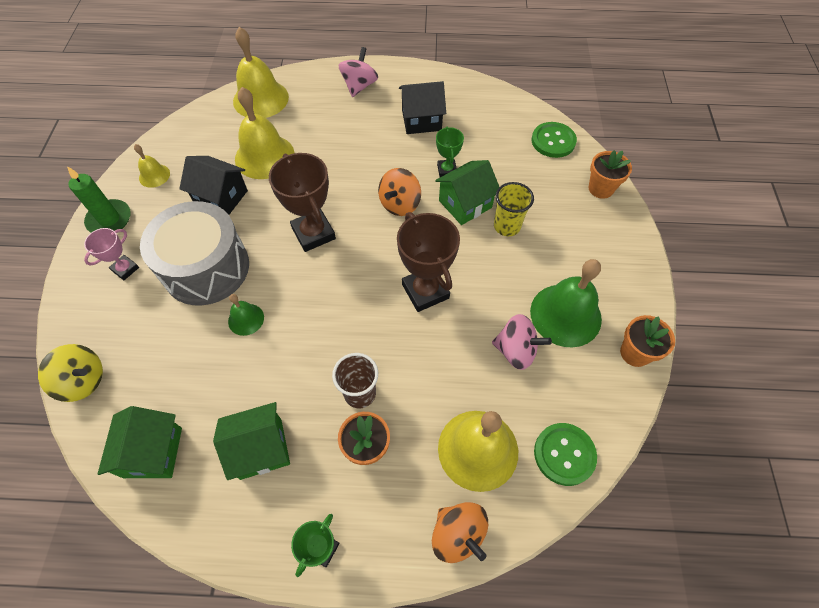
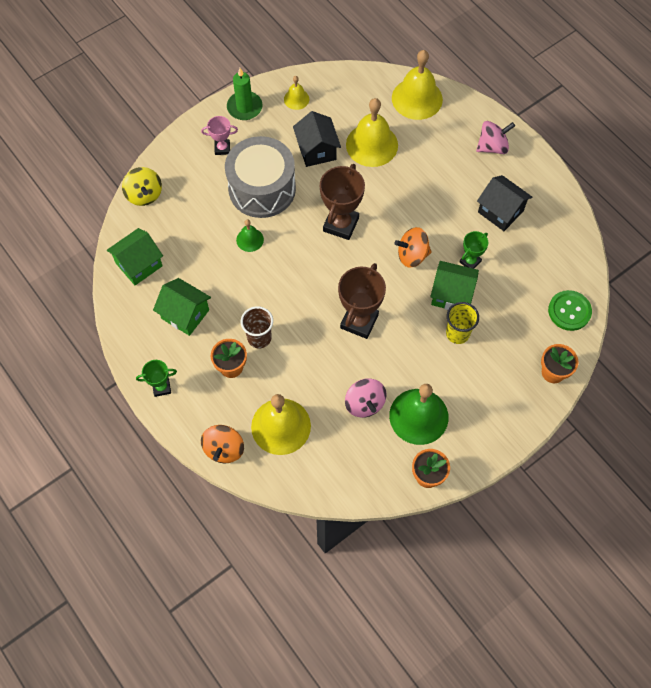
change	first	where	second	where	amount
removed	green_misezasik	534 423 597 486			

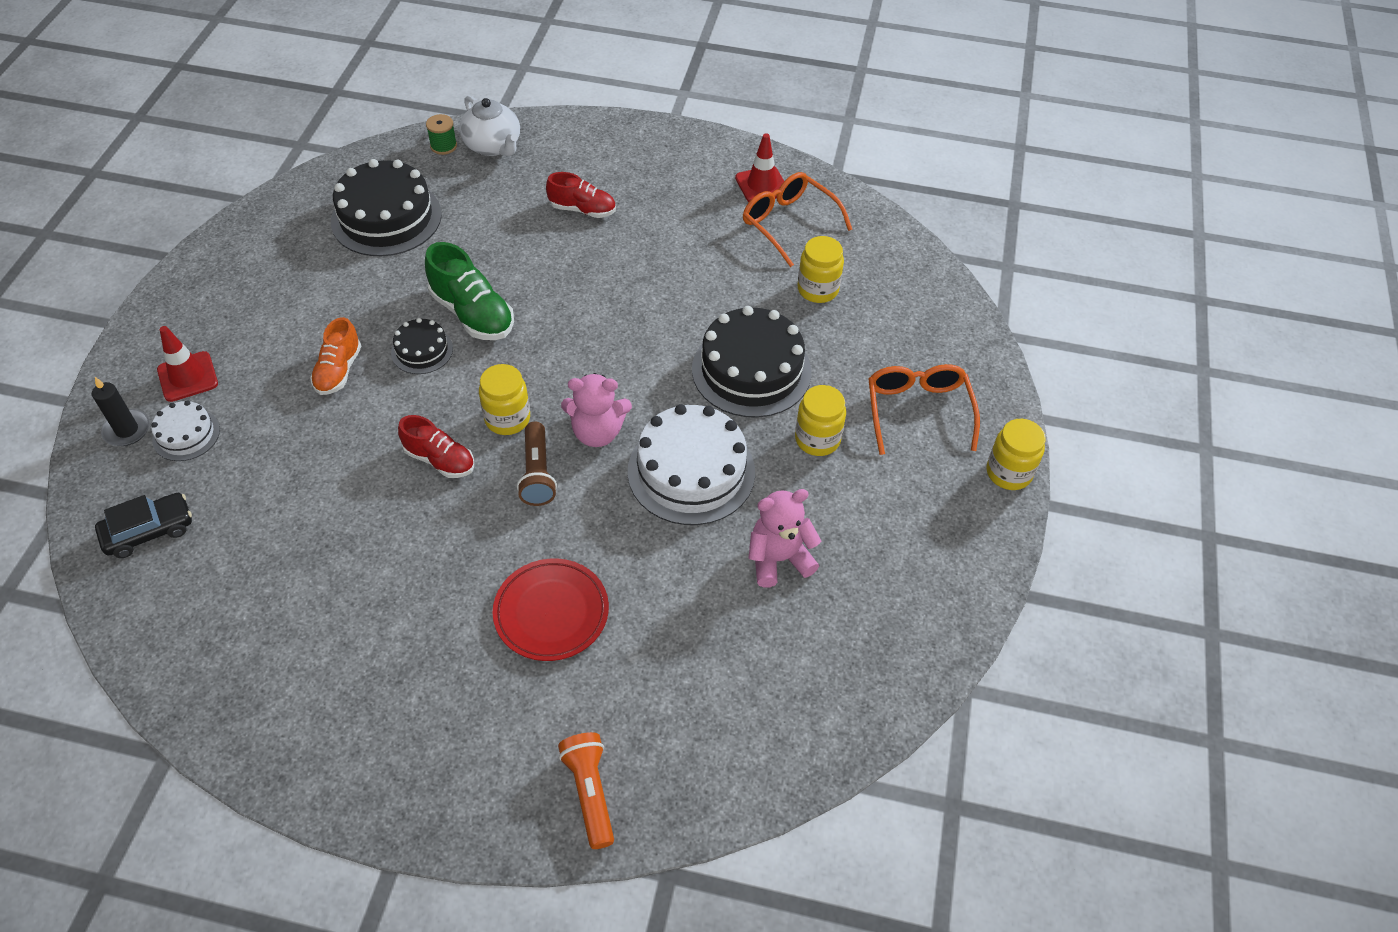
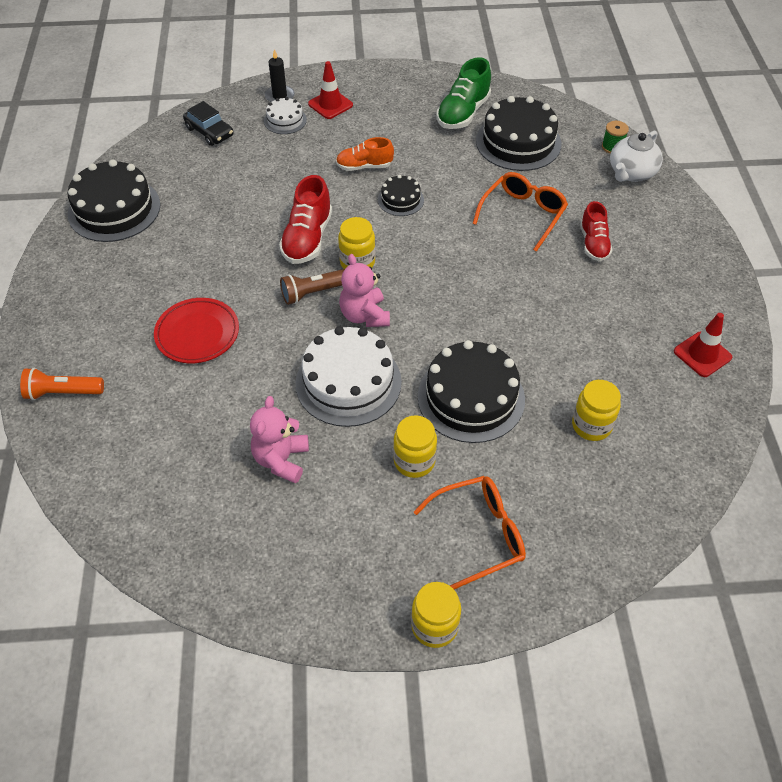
change	first	where	second	where	amount
moved	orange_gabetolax	743 172 852 267		472 172 568 252	
moved	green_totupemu	425 242 514 340		437 57 491 129	
resized	red_totupemu	398 415 474 478		279 175 332 264	x1.51
turned	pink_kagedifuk	748 489 821 587		250 396 309 484	135 degrees counterclockwise
turned	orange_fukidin	558 732 614 849		20 368 104 400	150 degrees counterclockwise
added			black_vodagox	68 159 160 242	

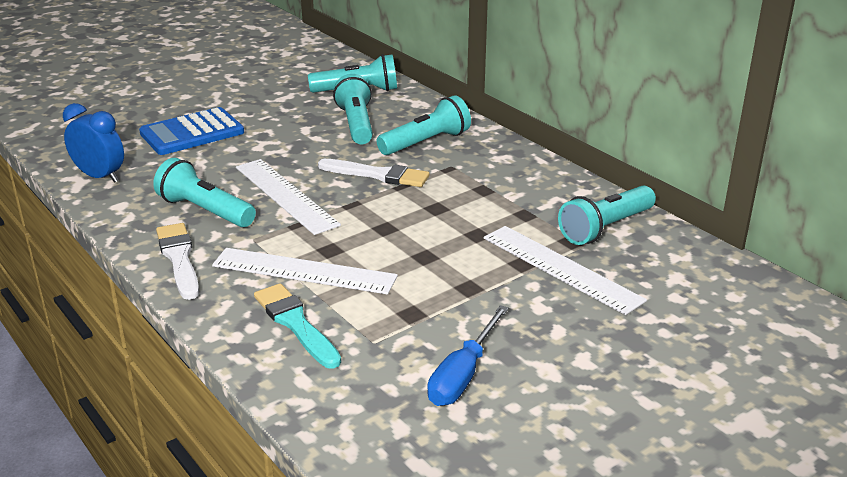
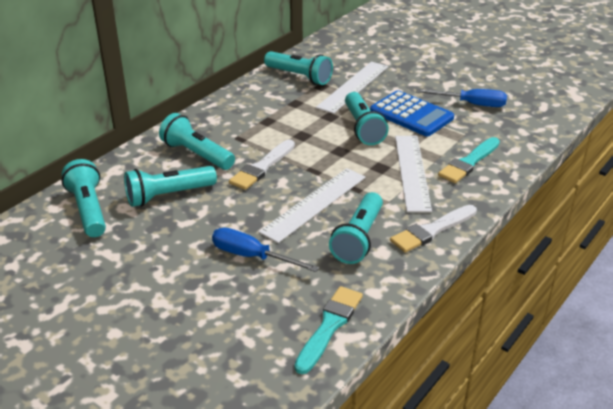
change	first	where	second	where	amount
replaced	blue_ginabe	63 103 124 183	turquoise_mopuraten	295 286 363 374	
moved	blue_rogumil	139 107 244 155		370 90 454 136	
turned	white_mopuraten	318 159 429 187		229 139 295 190	150 degrees counterclockwise
added			turquoise_fukidin	345 92 389 145	
added			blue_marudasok	212 228 319 272	

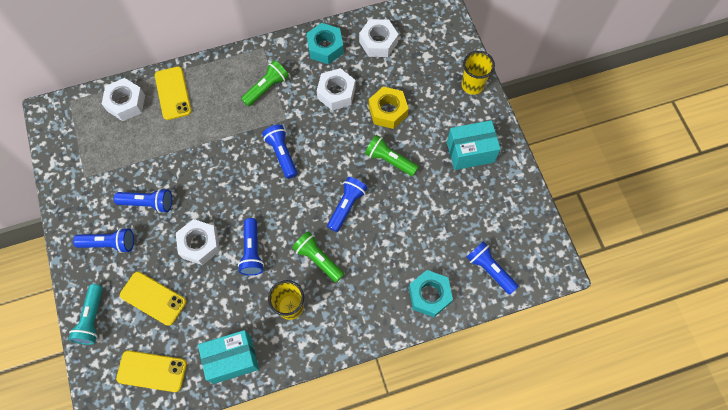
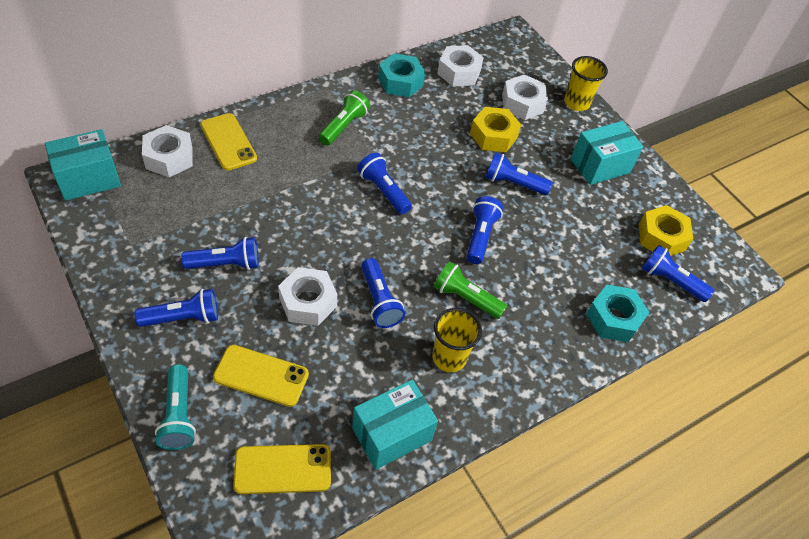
change	first	where	second	where	amount
moved	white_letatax	317 68 356 111		502 75 548 120	
recoloured	green_fukidin	365 135 419 176	blue_fukidin	485 153 553 195	
added			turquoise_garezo	45 129 121 201	
added			yellow_letatax	639 205 693 256	

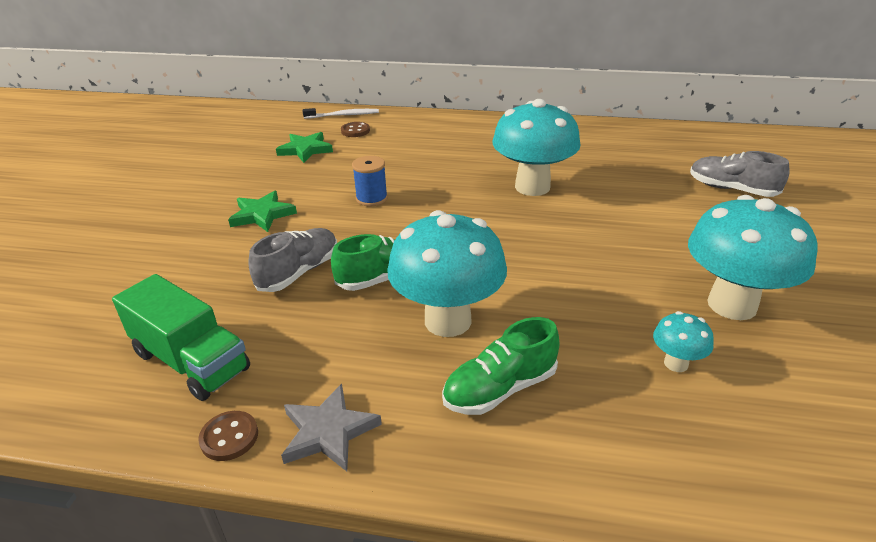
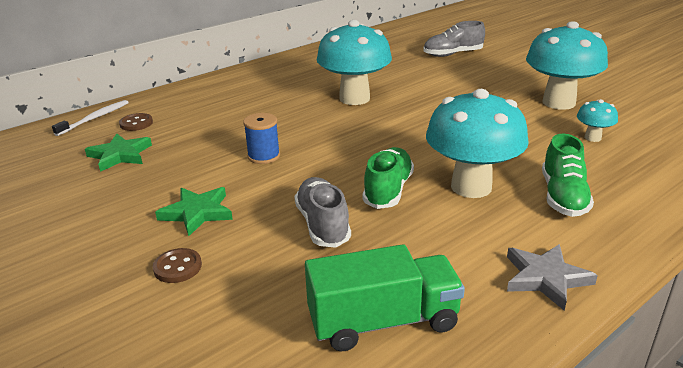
change	first	where	second	where	amount
moved	brown_misezasik	198 411 258 461		153 248 202 283	

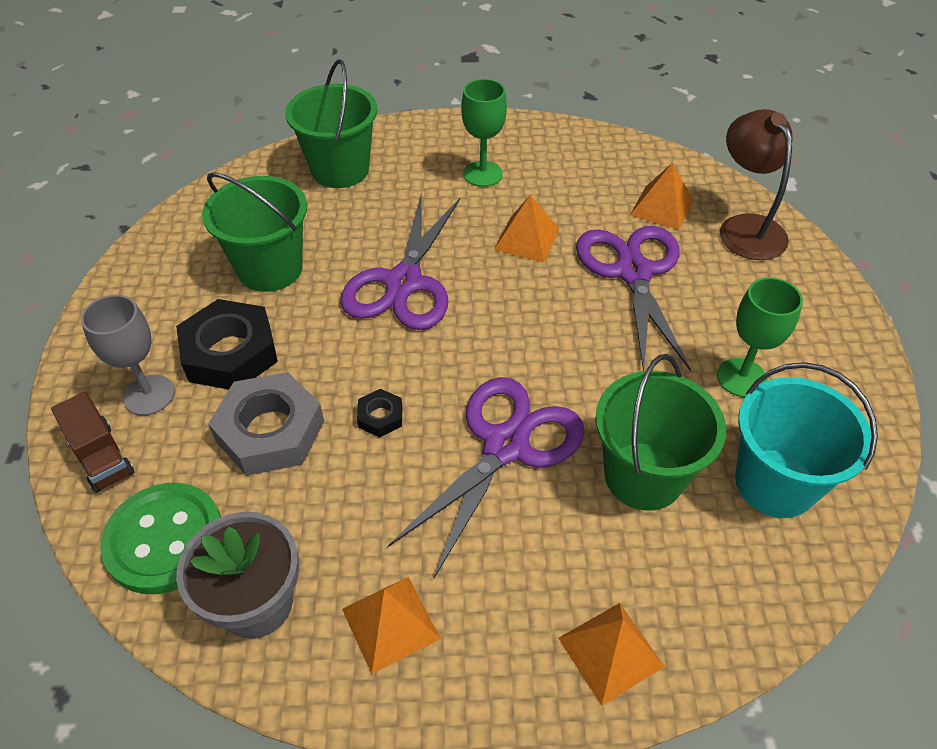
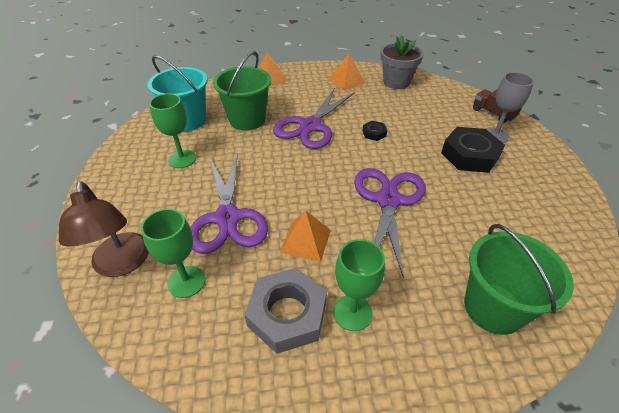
change	first	where	second	where	amount
replaced	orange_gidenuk	630 163 694 230	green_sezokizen	141 209 205 298	
removed	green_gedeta	202 172 307 292			
moved	grey_letatax	208 372 324 476		244 268 327 354	
removed	green_misezasik	100 483 221 594			

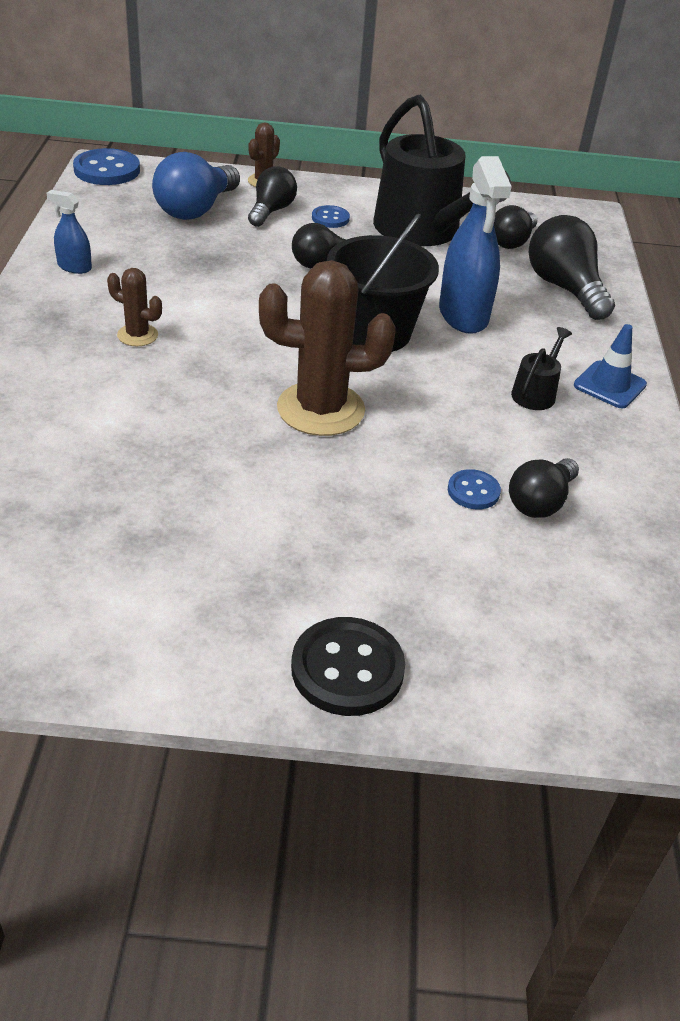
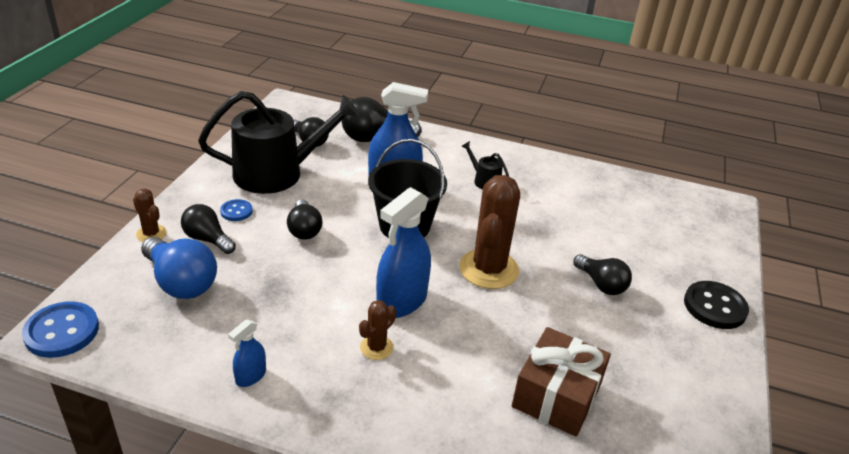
change	first	where	second	where	amount
removed	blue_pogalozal	574 324 647 409			
moved	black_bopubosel	509 458 579 518		573 254 632 295	
removed	blue_misezasik	448 469 501 510			
added			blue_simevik	376 187 431 318	
added			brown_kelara	512 327 611 437	

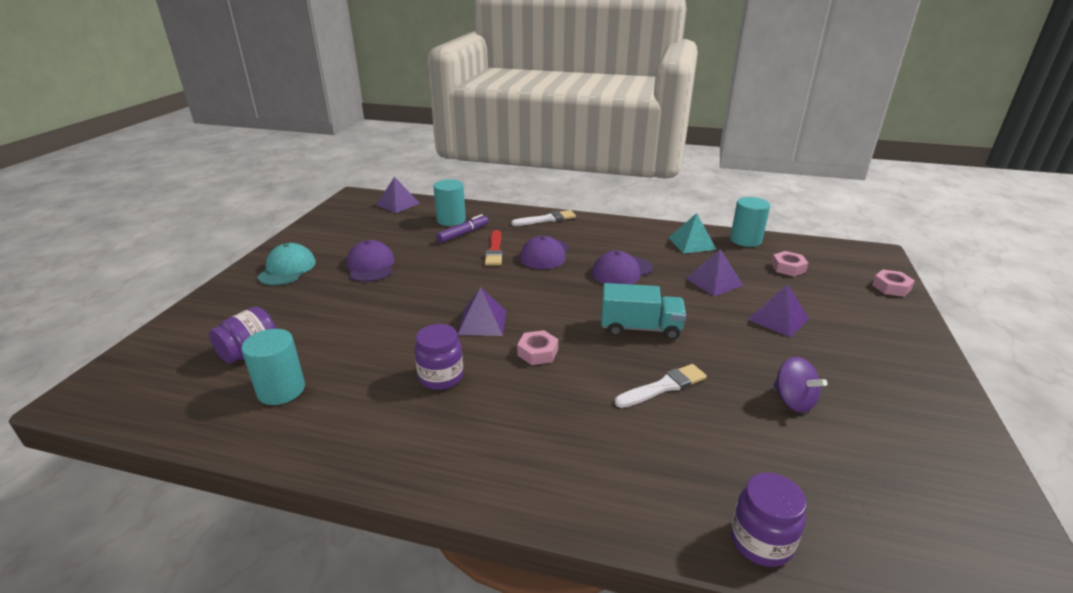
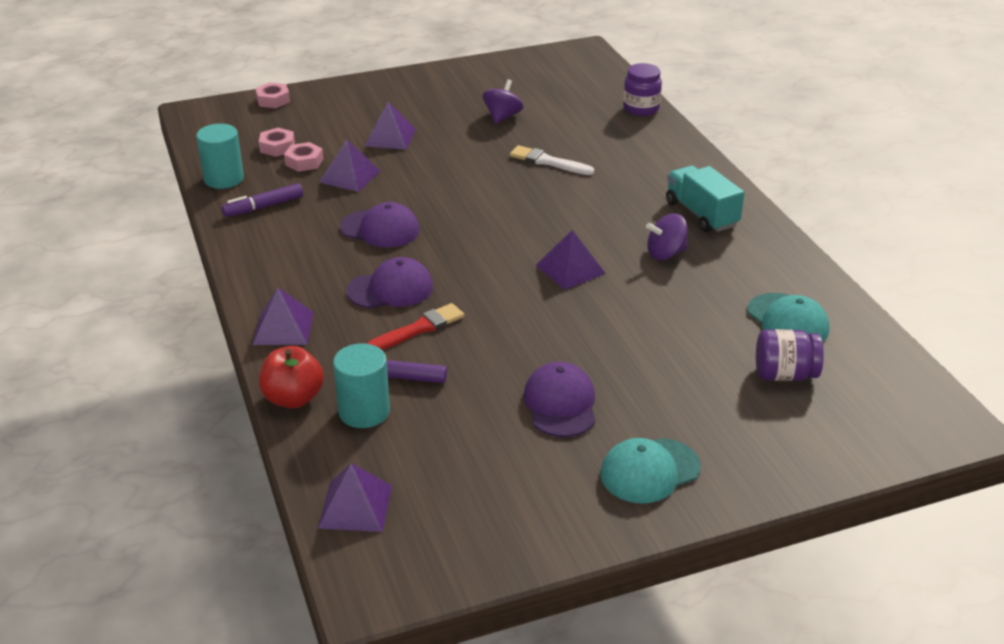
change	first	where	second	where	amount
replaced	white_mopuraten	511 210 576 226	purple_gidenuk	253 287 314 345	
replaced	turquoise_gidenuk	668 213 717 254	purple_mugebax	221 183 303 217	
turned	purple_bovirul	347 240 395 282		524 362 596 437	135 degrees clockwise
moved	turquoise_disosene	601 283 686 340		666 165 744 233	
replaced	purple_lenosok	415 324 463 390	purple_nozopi	646 214 688 260	
replaced	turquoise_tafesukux	241 329 305 405	turquoise_bovirul	747 293 829 342	
moved	pink_letatax	517 330 558 365		284 142 323 172	
added			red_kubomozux	259 346 324 408	

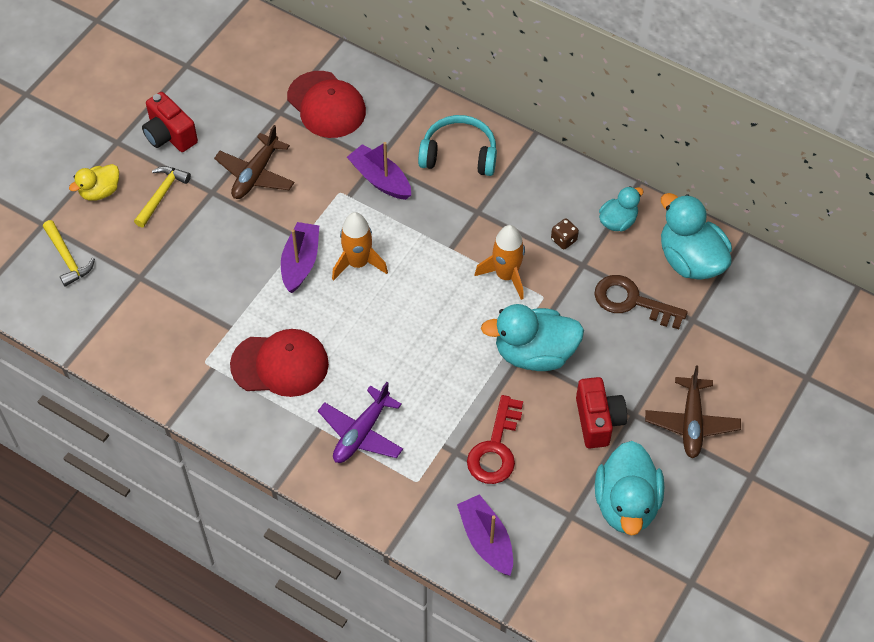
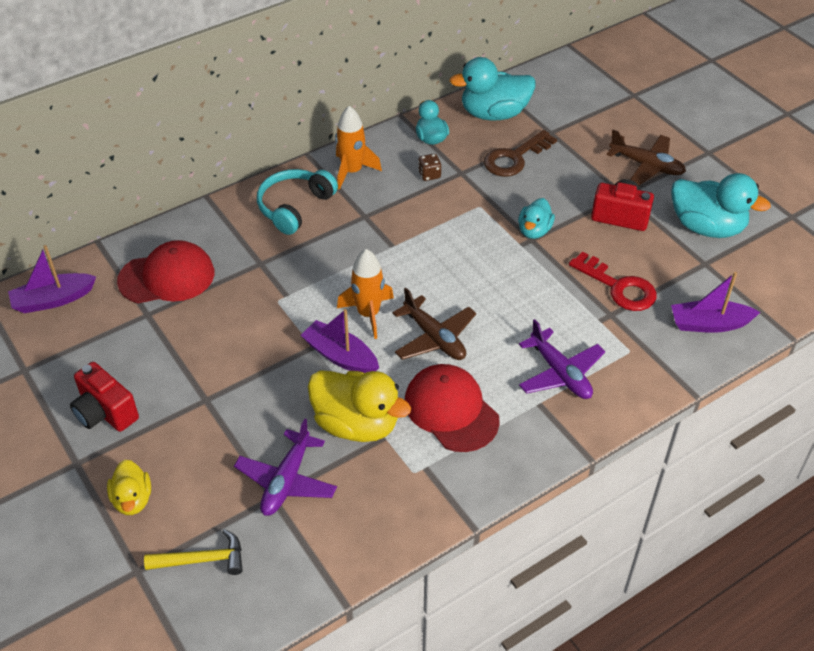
change	first	where	second	where	amount
turned	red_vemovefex	142 92 198 152		70 362 139 432	60 degrees clockwise
moved	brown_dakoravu	214 125 295 199		393 288 476 360	
moved	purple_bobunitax	347 142 411 200		8 245 96 313	
removed	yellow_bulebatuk	134 166 191 228			
moved	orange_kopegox	475 225 525 300		335 106 382 190	
resized	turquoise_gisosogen	481 304 584 371		518 198 555 239	x0.56
turned	red_bovirul	230 329 329 397		405 364 500 452	60 degrees counterclockwise
added			yellow_gisosogen	308 370 411 442	
added			purple_dakoravu	234 418 337 516	

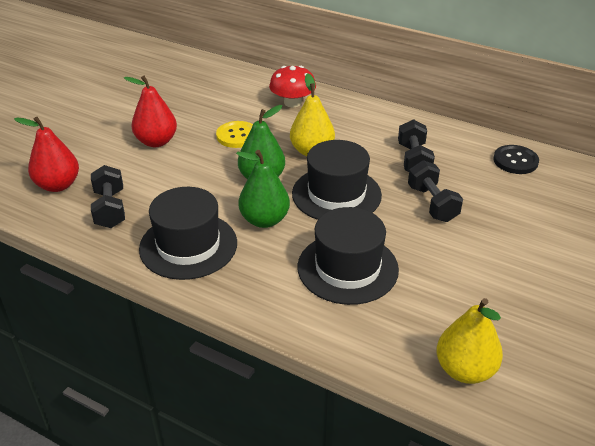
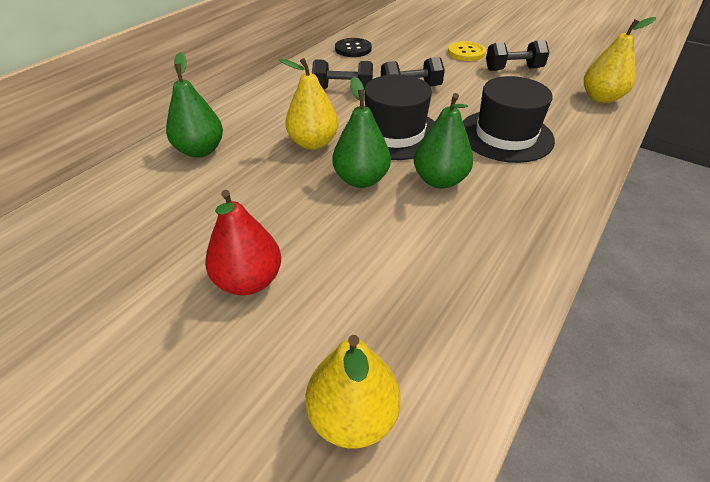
change	first	where	second	where	amount
replaced	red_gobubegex	269 66 316 107	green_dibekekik	166 52 223 158	
recoloured	red_dibekekik	14 117 79 192	yellow_dibekekik	306 335 401 448	
moved	yellow_misezasik	216 121 253 148		448 41 486 61	
moved	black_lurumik	91 165 125 228		486 40 549 71	
removed	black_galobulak	139 187 237 280			

